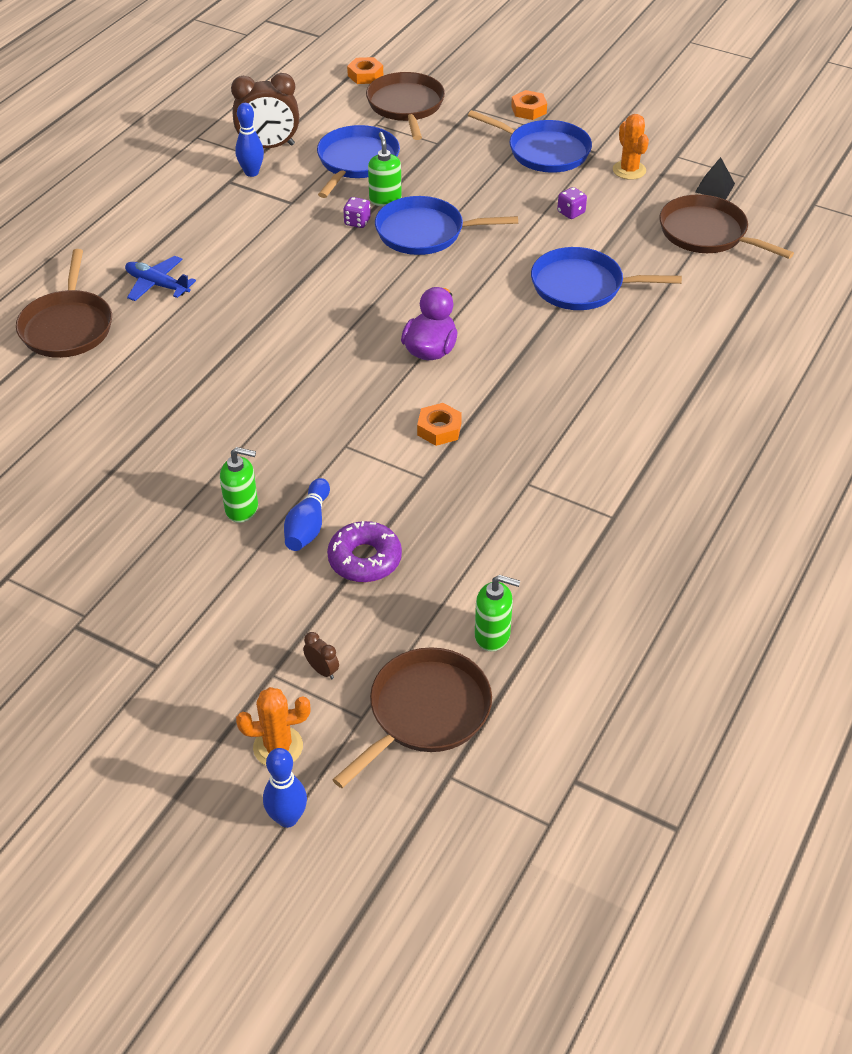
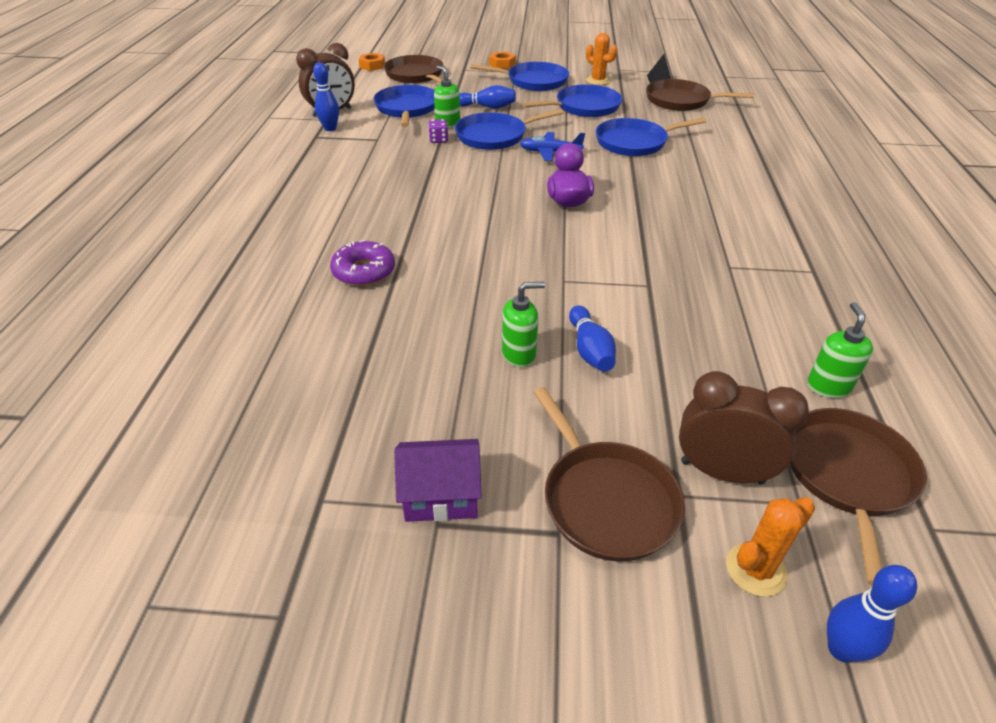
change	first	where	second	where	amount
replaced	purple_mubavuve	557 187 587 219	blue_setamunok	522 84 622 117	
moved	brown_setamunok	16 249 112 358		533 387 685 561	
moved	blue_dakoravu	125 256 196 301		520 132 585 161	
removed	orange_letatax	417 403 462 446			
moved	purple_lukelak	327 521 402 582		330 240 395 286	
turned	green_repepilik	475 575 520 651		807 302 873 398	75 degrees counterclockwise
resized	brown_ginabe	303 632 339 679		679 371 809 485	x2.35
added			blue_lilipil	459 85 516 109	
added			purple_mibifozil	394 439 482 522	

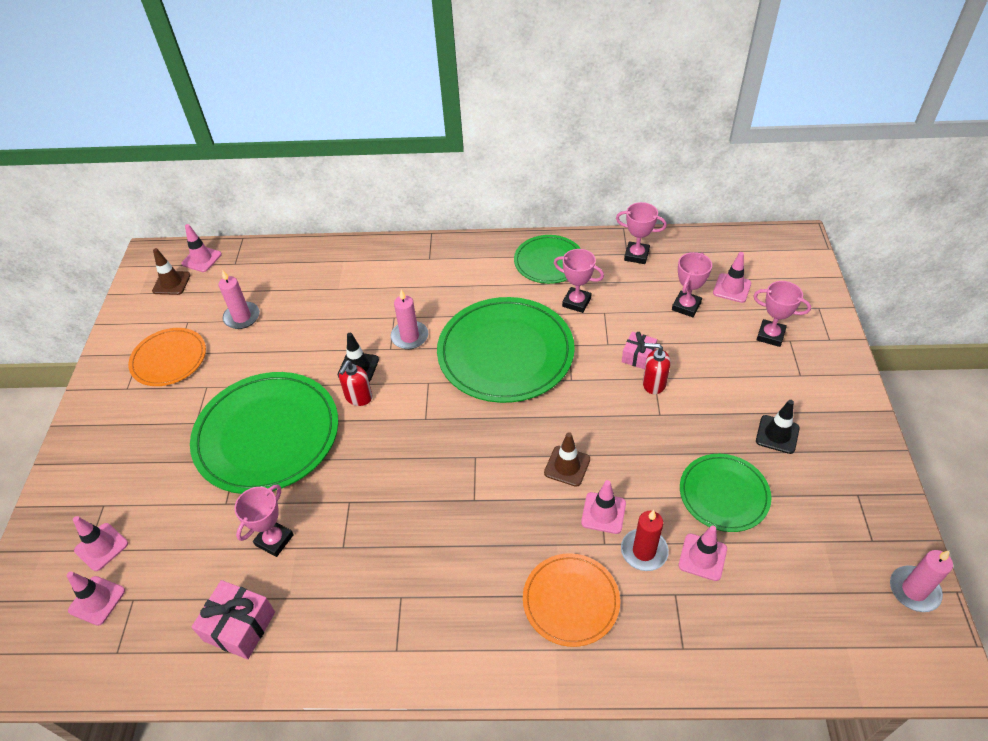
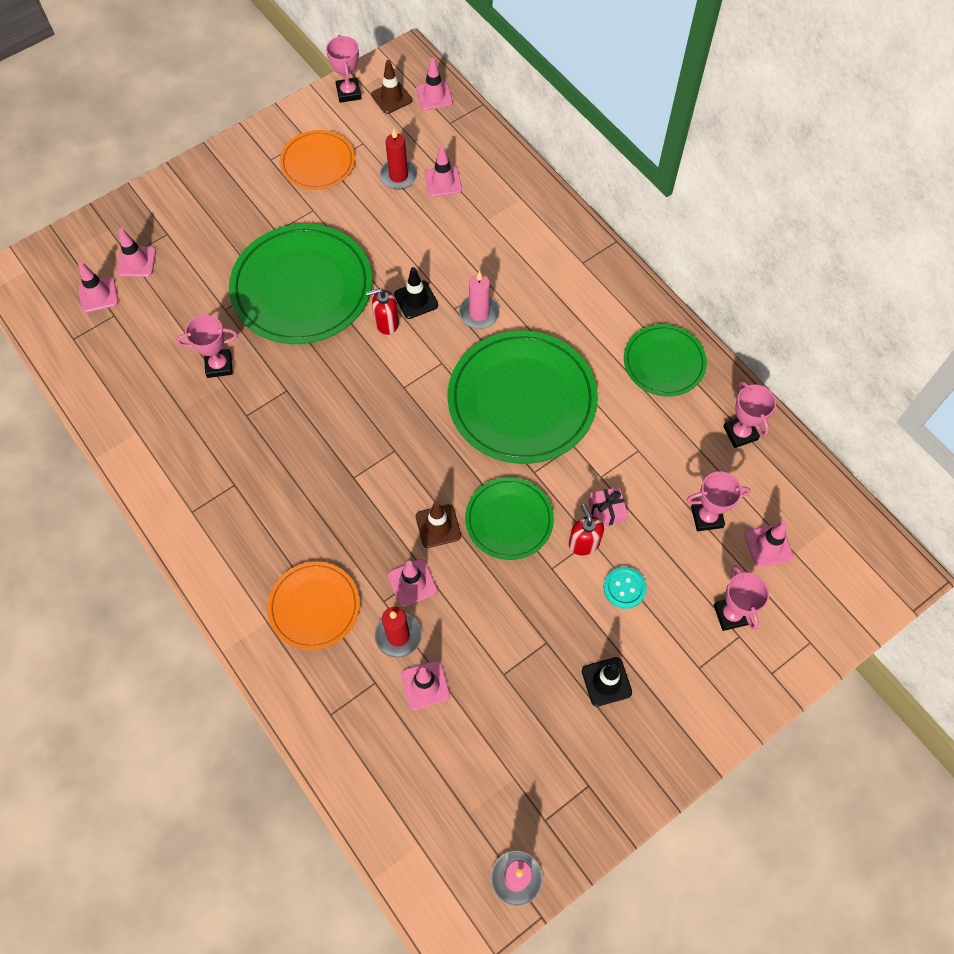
change	first	where	second	where	amount
moved	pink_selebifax	554 249 604 313		326 35 362 103	
recoloured	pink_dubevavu	219 270 260 329	red_dubevavu	379 129 418 189	
moved	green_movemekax	680 454 772 532		465 477 554 560	
removed	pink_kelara	191 580 275 659			
added			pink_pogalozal	425 146 462 197	
added			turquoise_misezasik	604 567 647 609	

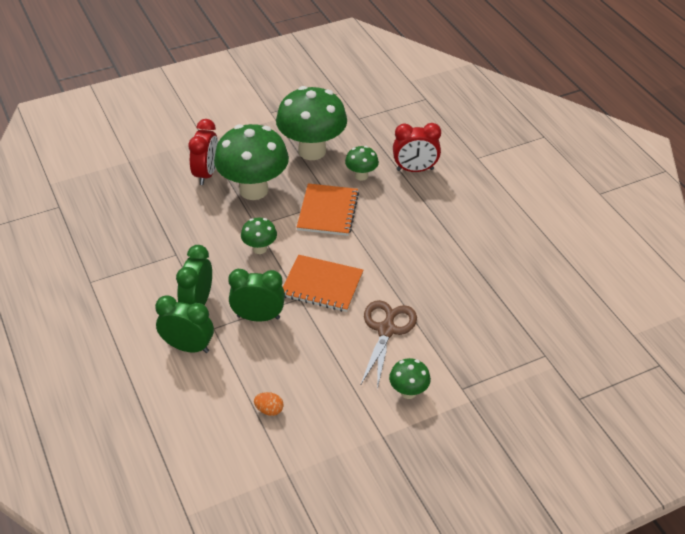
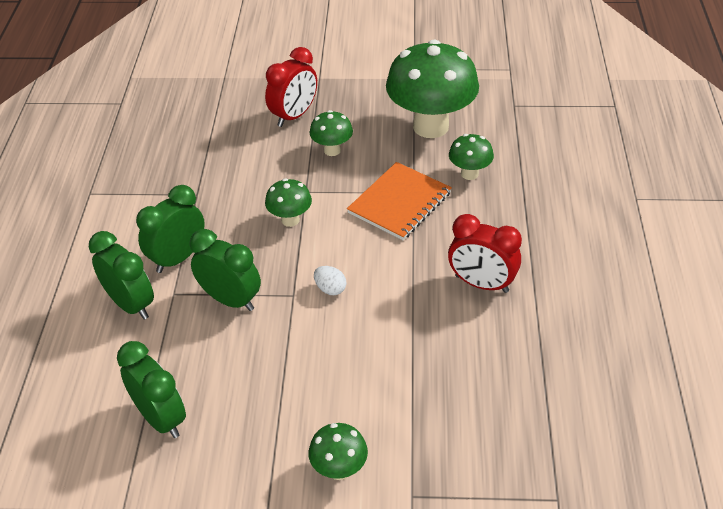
change	first	where	second	where	amount
moved	red_ginabe	393 123 441 172		448 214 522 293	
resized	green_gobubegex	214 124 289 200		309 110 353 156	x0.47
replaced	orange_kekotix	283 255 363 312	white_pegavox	314 266 346 295	
removed	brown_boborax	360 300 417 389			
replaced	orange_pegavox	254 392 284 416	green_ginabe	117 341 186 438	

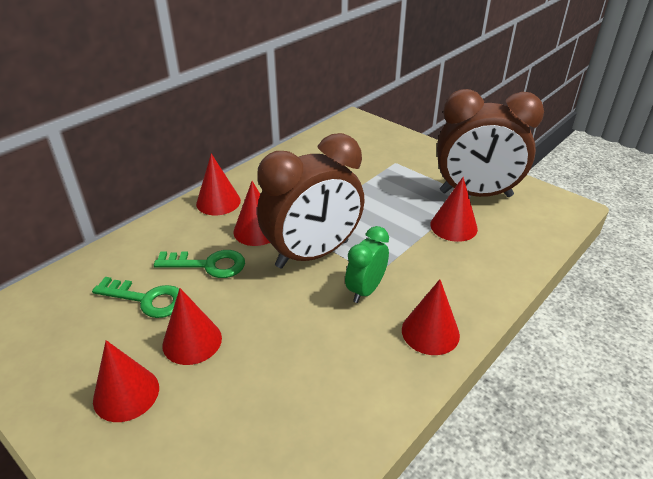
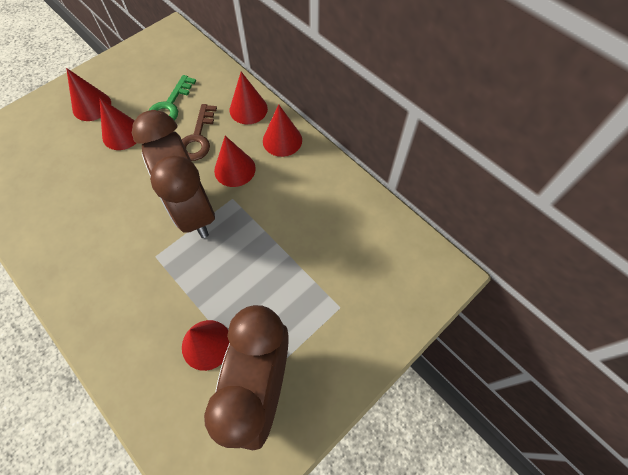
change	first	where	second	where	amount
removed	green_ginabe	345 226 389 303			
recoloured	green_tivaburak	154 250 245 278	brown_tivaburak	182 104 217 161	
moved	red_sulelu	402 279 460 355		230 72 268 124	

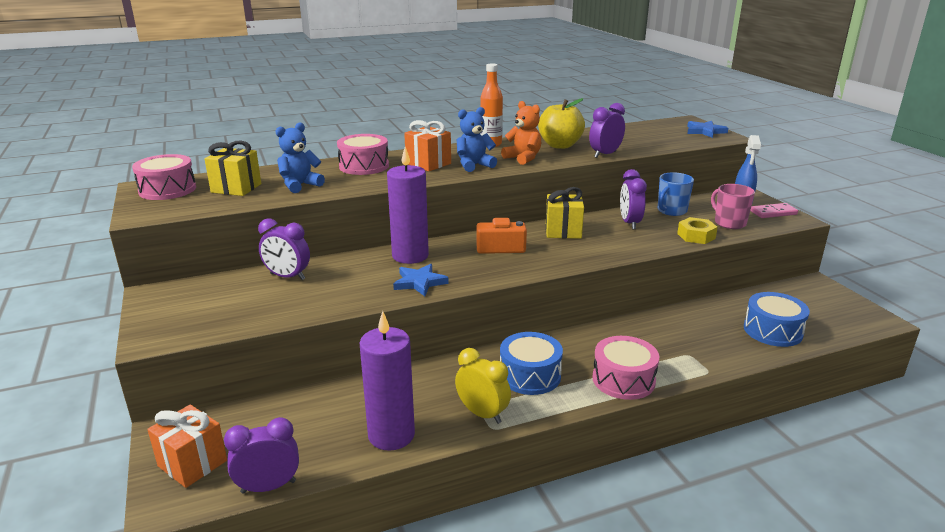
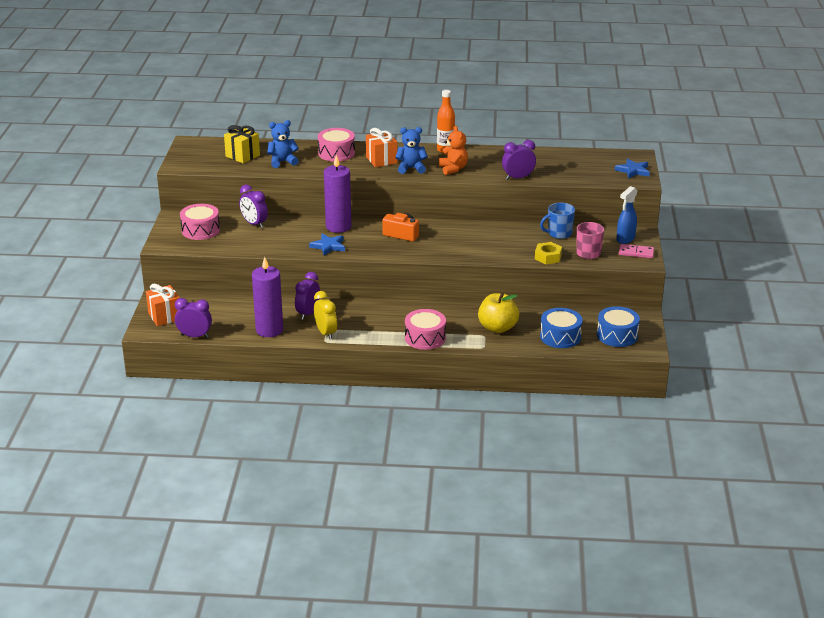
change	first	where	second	where	amount
moved	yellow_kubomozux	538 98 585 149		478 293 519 333	
moved	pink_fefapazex	132 154 196 200		180 204 220 240	
moved	purple_ginabe	620 169 647 229		295 272 320 320	
removed	yellow_kelara	546 187 584 239			
moved	blue_fefapazex	500 332 563 395		597 306 640 347	

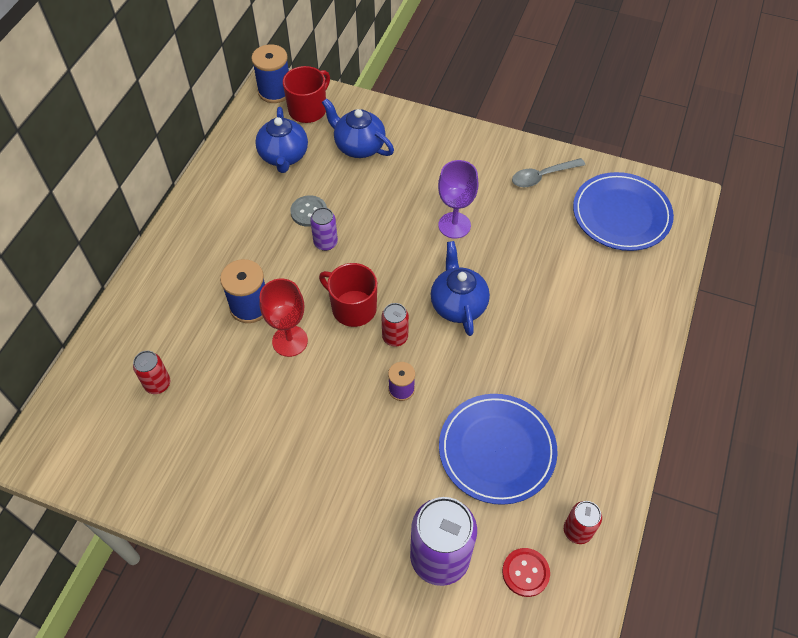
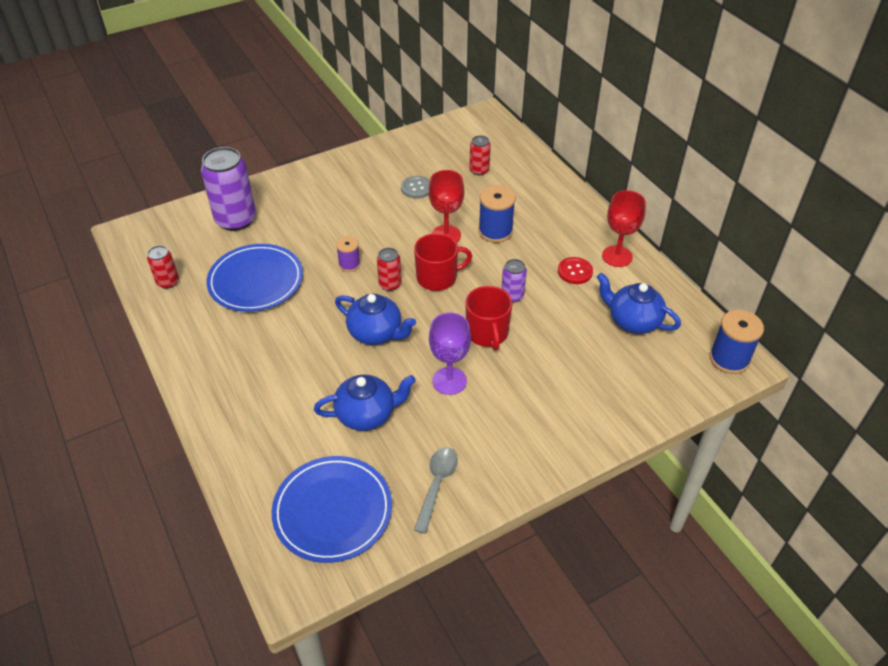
change	first	where	second	where	amount
moved	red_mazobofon	283 66 330 123		465 286 512 350	
moved	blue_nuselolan	322 98 394 158		314 375 416 431	
moved	grey_misezasik	290 195 327 227		401 176 430 199	
moved	red_misezasik	502 548 550 597		558 257 593 284	
added			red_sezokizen	602 190 646 267	

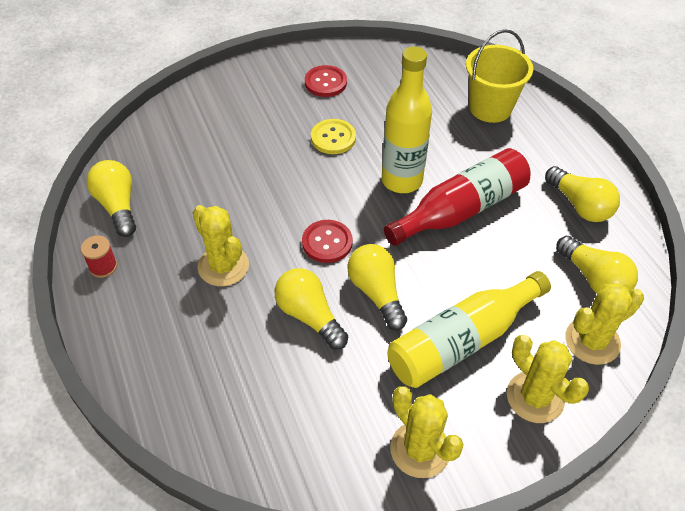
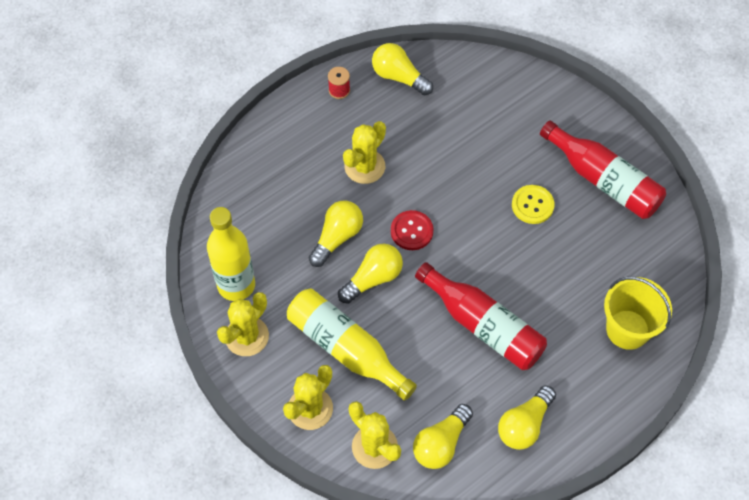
change	first	where	second	where	amount
moved	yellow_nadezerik	382 47 432 193		207 207 255 301	
replaced	red_misezasik	305 65 347 97	red_nadezerik	540 120 666 219	
turned	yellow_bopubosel	86 160 136 237		372 43 433 95	105 degrees counterclockwise

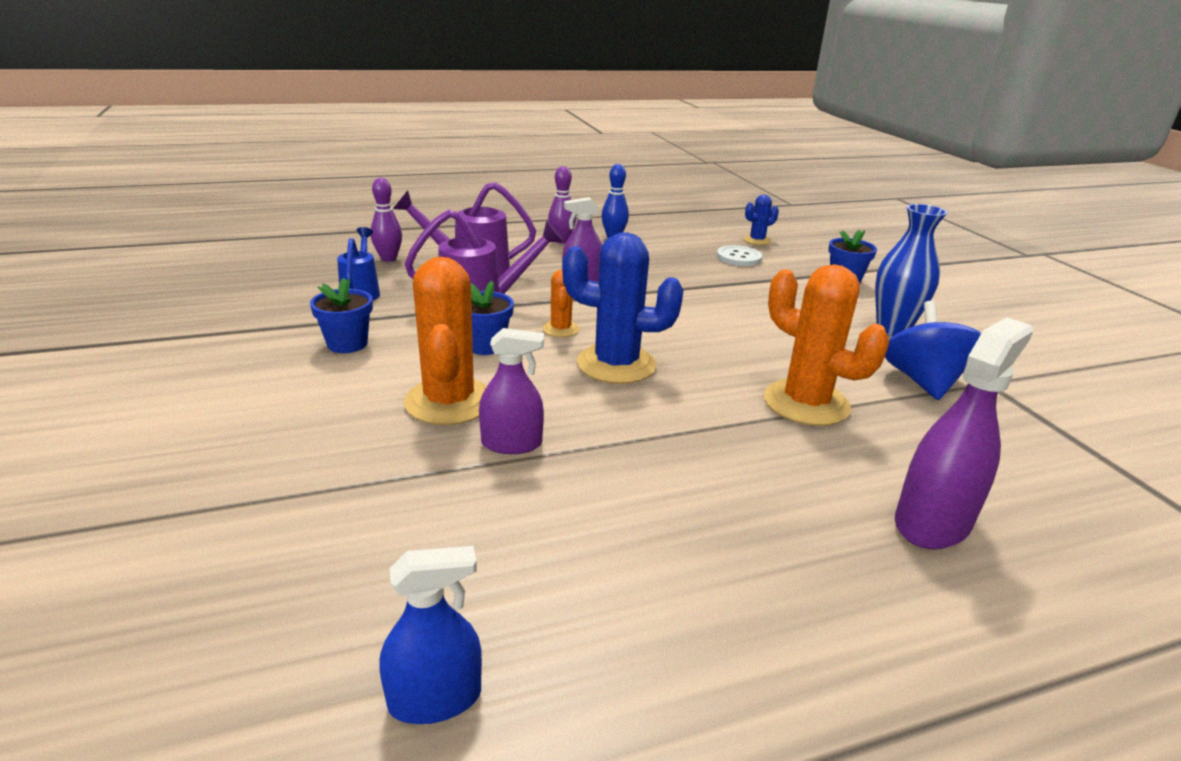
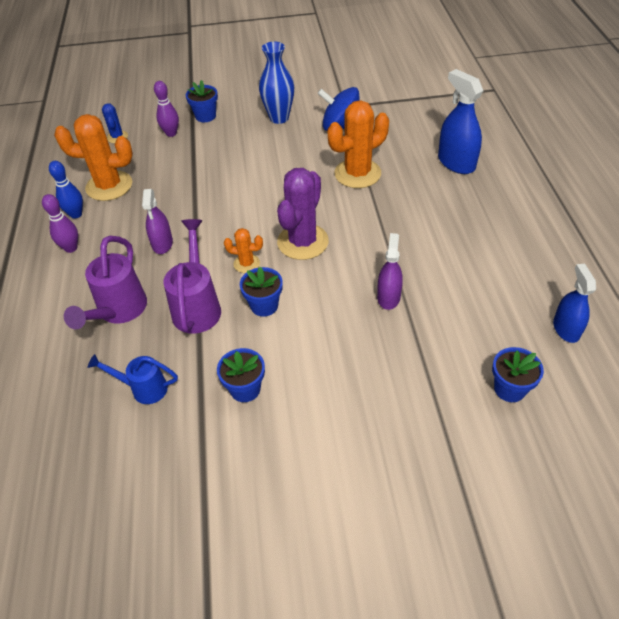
change	first	where	second	where	amount
moved	purple_lilipil	371 178 402 262		154 81 179 137	
recoloured	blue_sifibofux	562 232 684 384	purple_sifibofux	277 168 329 260	
removed	white_misezasik	717 245 762 266			
moved	orange_sifibofux	404 257 487 425		54 114 133 201	
recoloured	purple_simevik	895 317 1033 549	blue_simevik	438 69 483 174	
added			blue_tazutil	492 347 544 402	

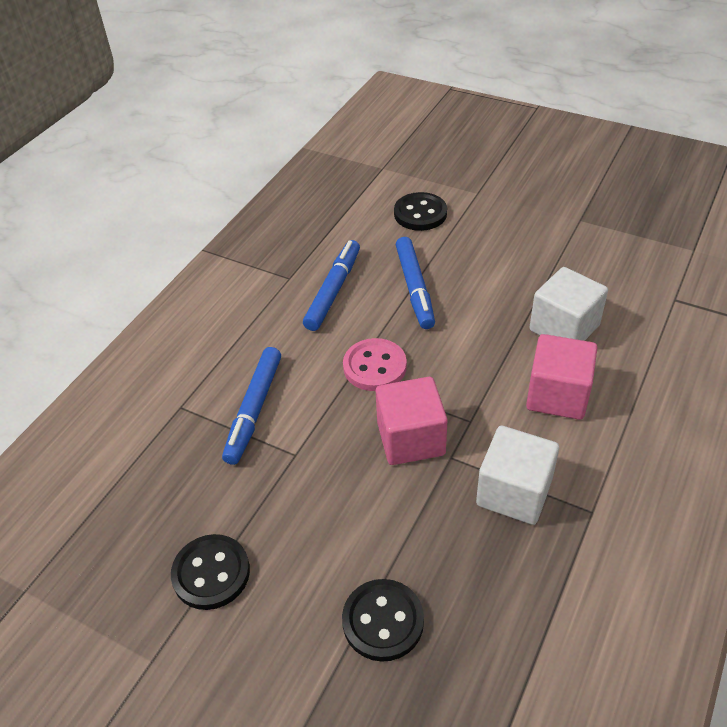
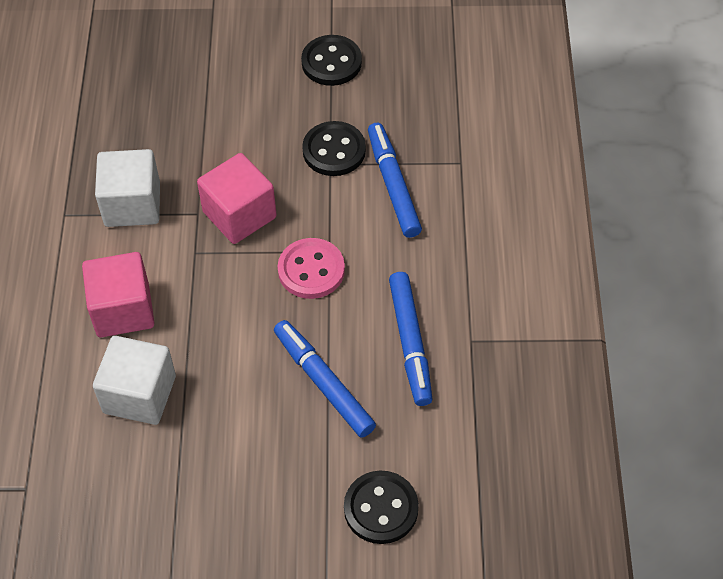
change	first	where	second	where	amount
moved	black_misezasik	342 579 424 662		302 121 366 176	

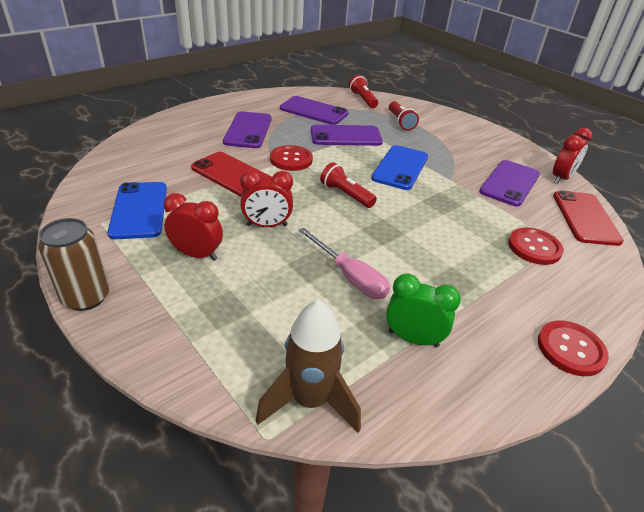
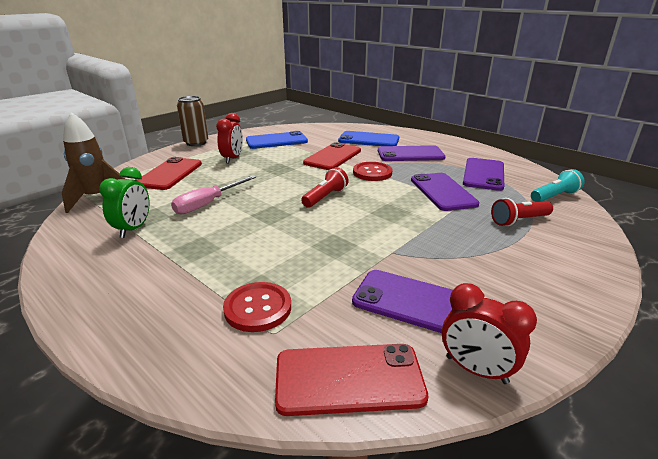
change	first	where	second	where	amount
recoloured	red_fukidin	349 75 378 108	turquoise_fukidin	531 169 585 202	
moved	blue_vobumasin	371 145 428 190		338 131 399 146	
removed	red_ginabe	240 170 293 227			
removed	red_misezasik	538 321 609 376			
added			red_vobumasin	137 157 202 190	

